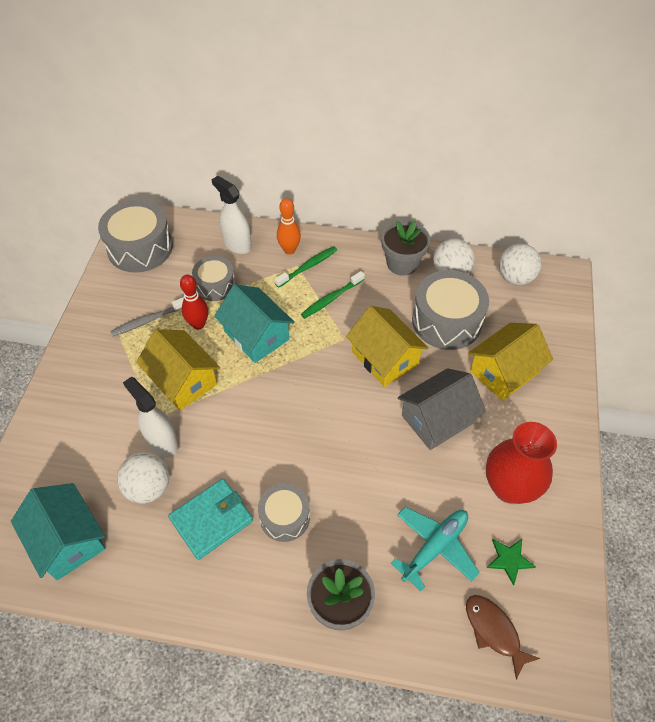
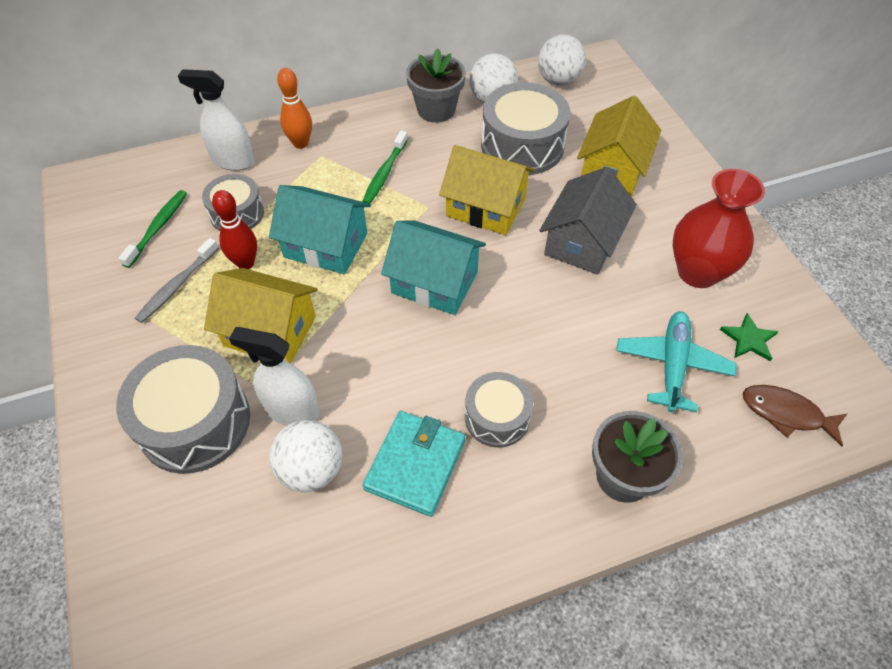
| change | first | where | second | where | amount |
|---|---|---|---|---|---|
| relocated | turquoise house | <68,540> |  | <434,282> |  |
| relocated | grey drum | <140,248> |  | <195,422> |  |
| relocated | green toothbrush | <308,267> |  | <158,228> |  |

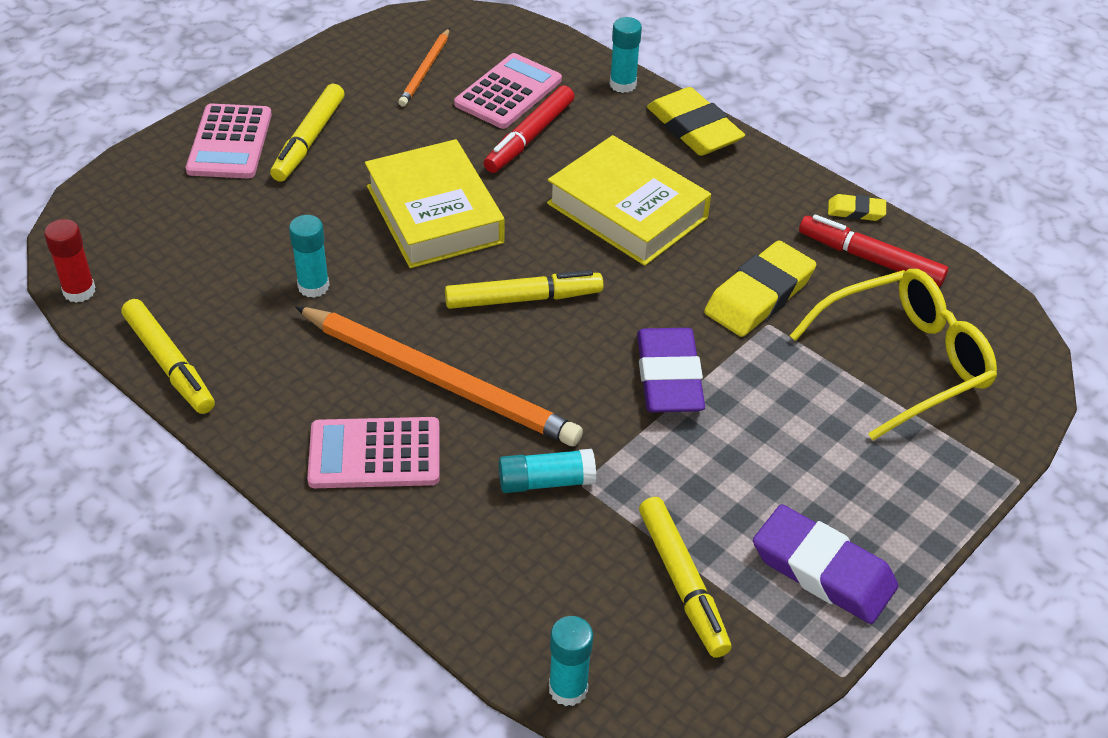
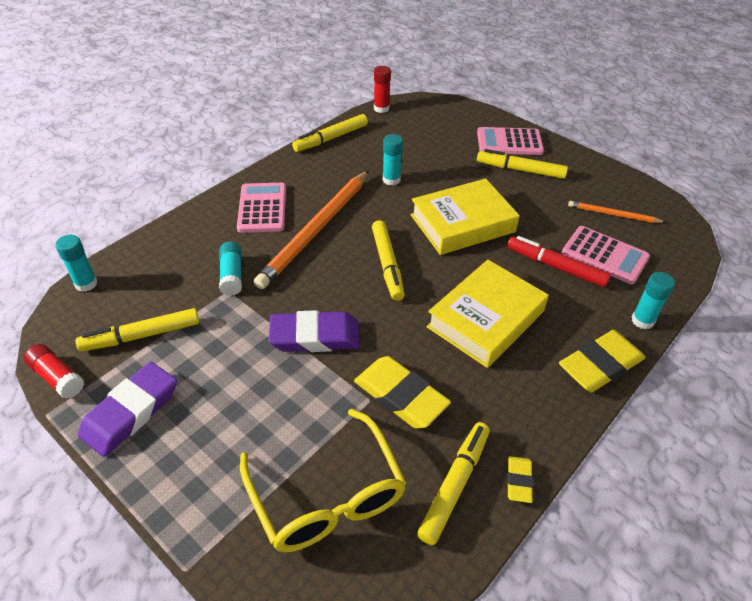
| change | first | where | second | where | amount |
|---|---|---|---|---|---|
| appeared |  |  | red glue stick | <57,377> |  |
| colour | red marker | <870,259> | yellow marker | <454,485> |  |

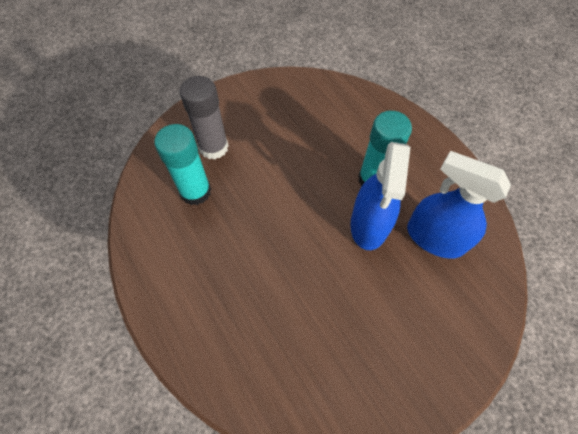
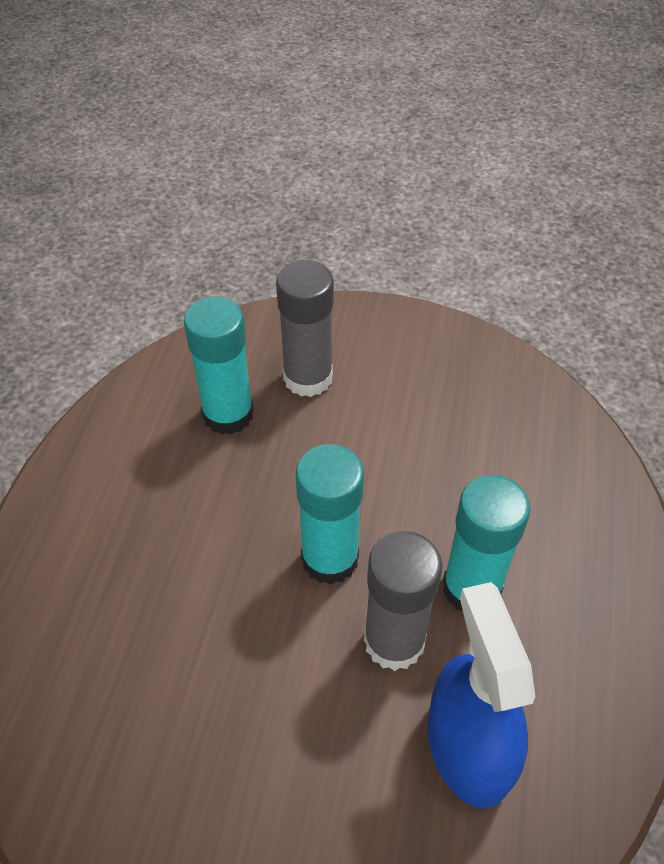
| change | first | where | second | where | amount |
|---|---|---|---|---|---|
| appeared |  |  | turquoise glue stick | <330,558> |  |
| exchanged | blue spray bottle | <369,224> | grey glue stick | <394,641> |  |

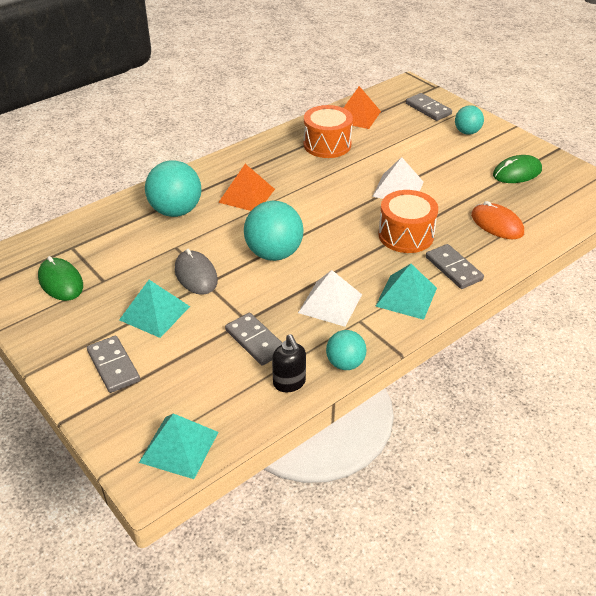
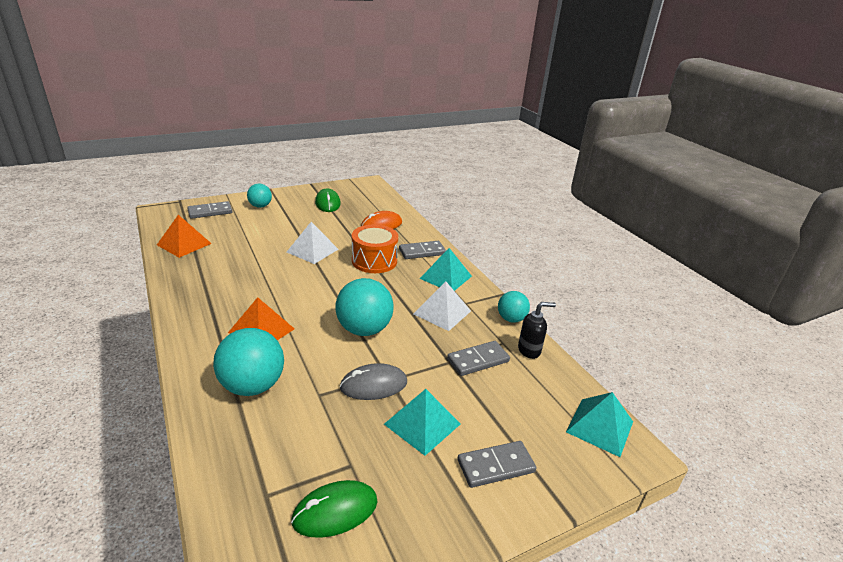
| change | first | where | second | where | amount |
|---|---|---|---|---|---|
| missing | orange drum | <327,144> |  |  |  |

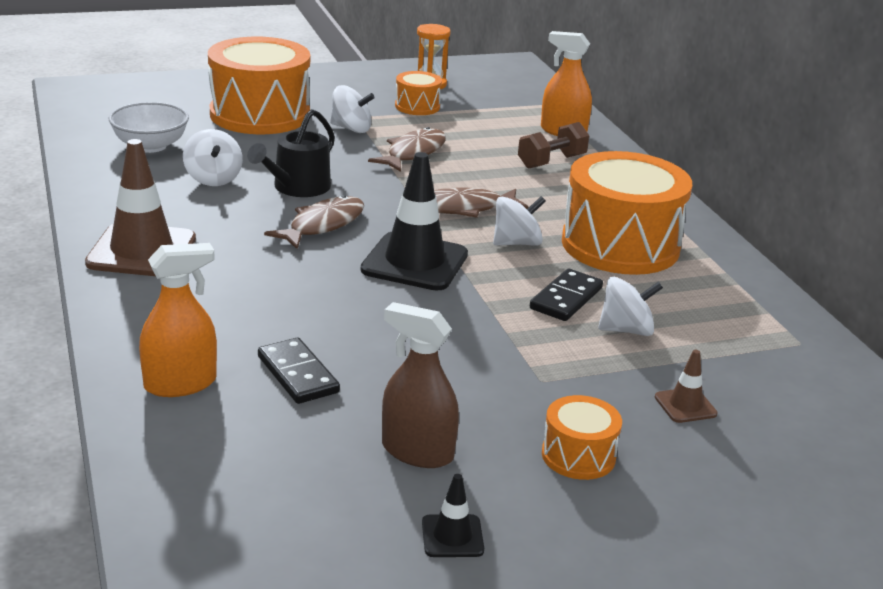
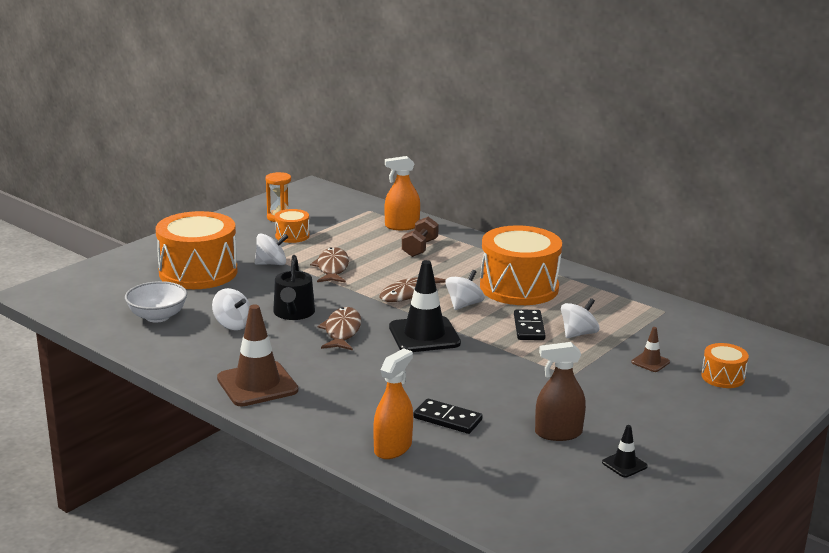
| change | first | where | second | where | amount |
|---|---|---|---|---|---|
| relocated | orange drum | <578,456> |  | <723,377> |  |

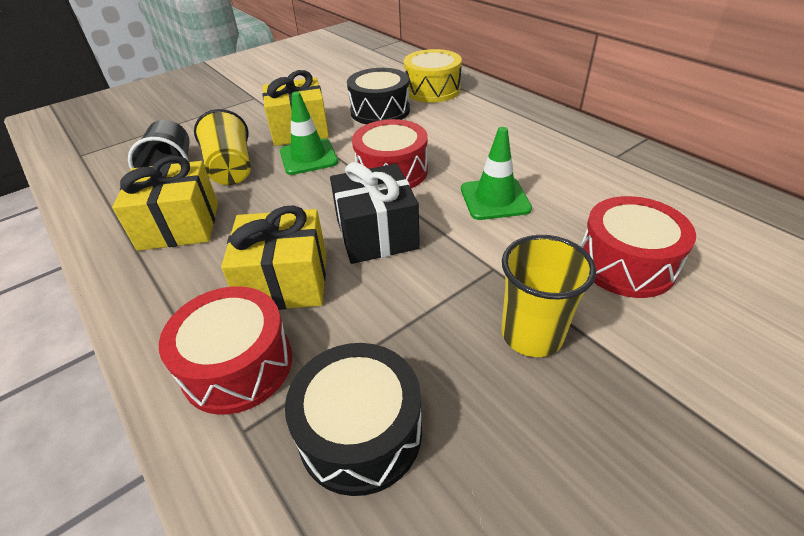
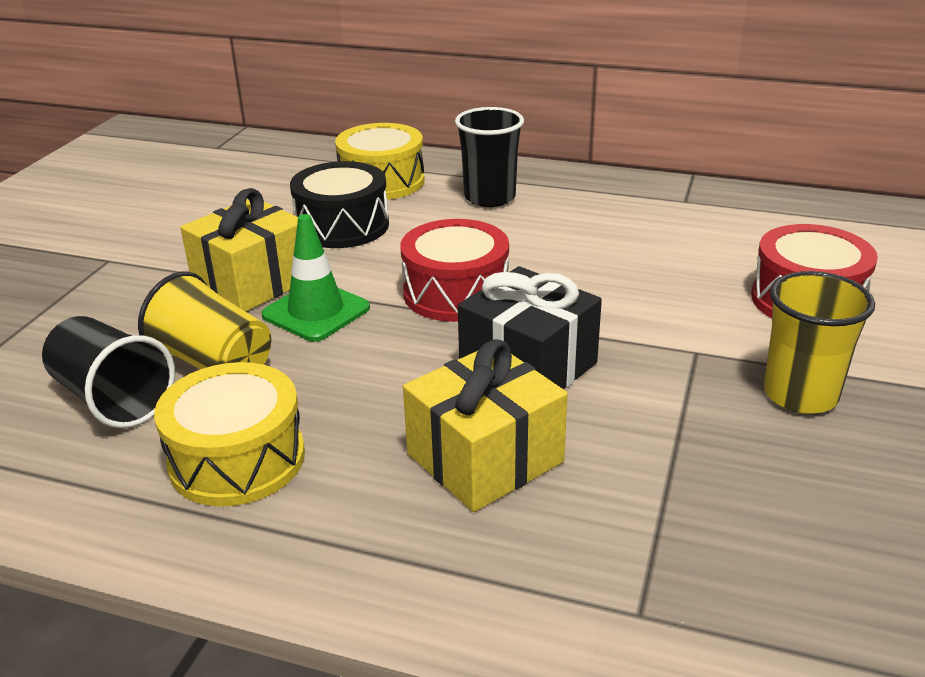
| change | first | where | second | where | amount |
|---|---|---|---|---|---|
| missing | red drum | <238,365> |  |  |  |
| missing | black drum | <360,432> |  |  |  |
| missing | green traffic cone | <495,199> |  |  |  |
| appeared |  |  | black cup | <489,197> |  |
| exchanged | yellow gift | <179,225> | yellow drum | <237,459> |  |

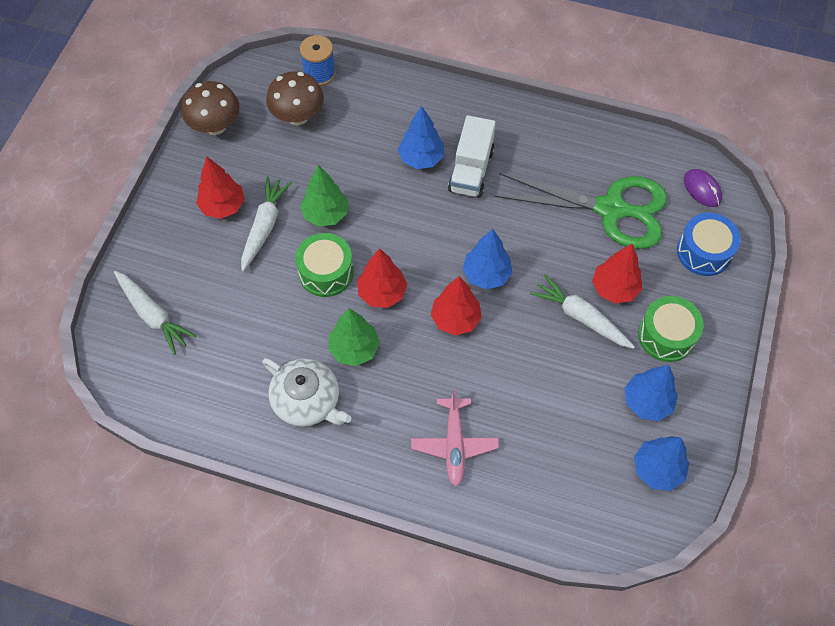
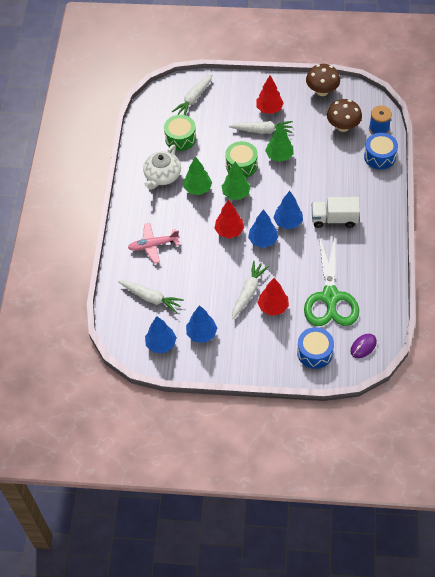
| change | first | where | second | where | amount |
|---|---|---|---|---|---|
| appeared |  |  | white carrot | <151,298> |  |
| appeared |  |  | blue drum | <379,156> |  |
| relocated | blue tree | <421,158> |  | <288,222> |  |
| relocated | green drum | <666,336> |  | <180,138> |  |
| colour | red tree | <382,293> | green tree | <236,193> |  |

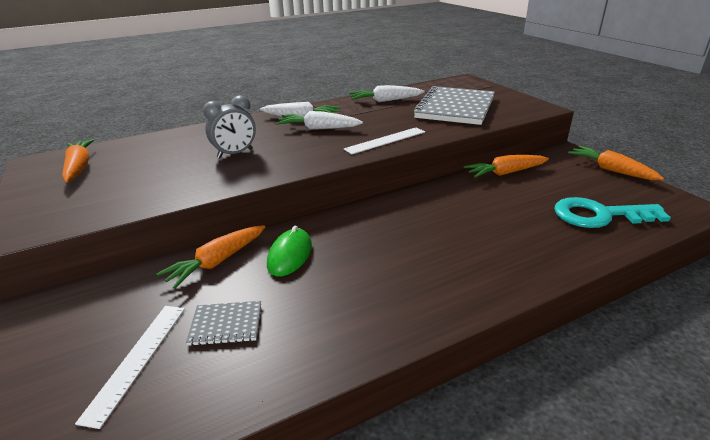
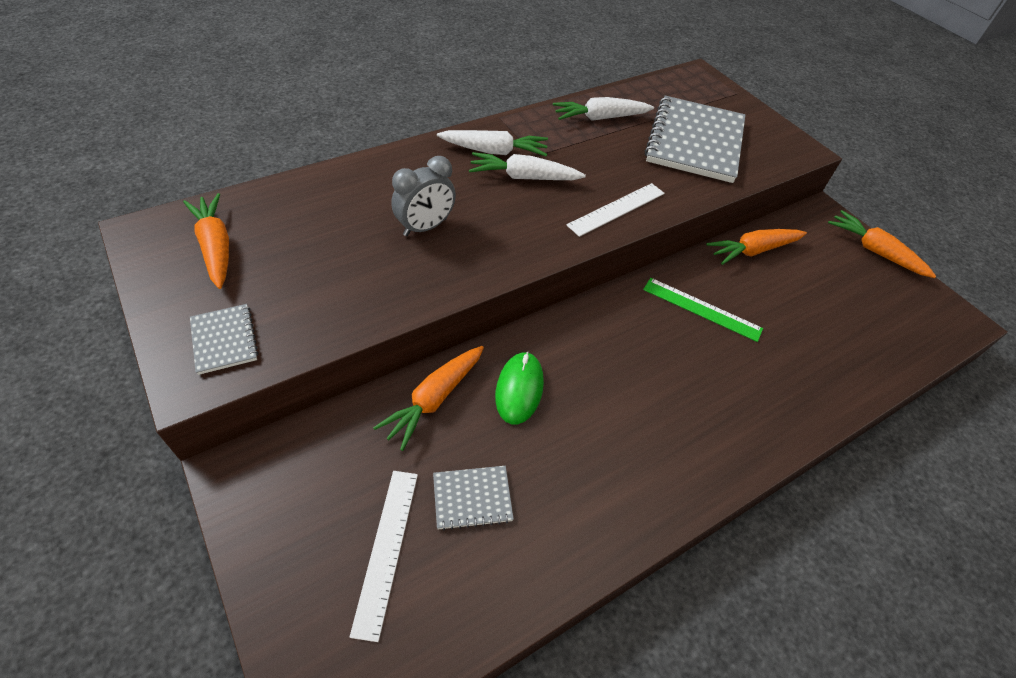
| change | first | where | second | where | amount |
|---|---|---|---|---|---|
| missing | turquoise key | <599,215> |  |  |  |
| appeared |  |  | grey notebook | <224,340> |  |
| appeared |  |  | green ruler | <702,309> |  |

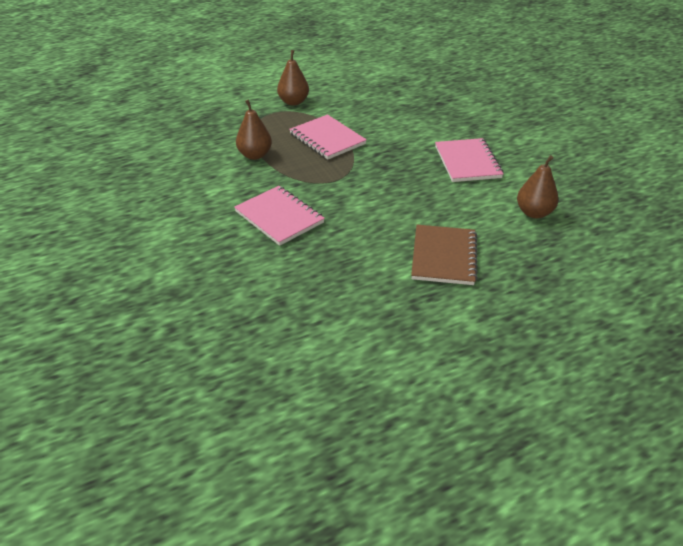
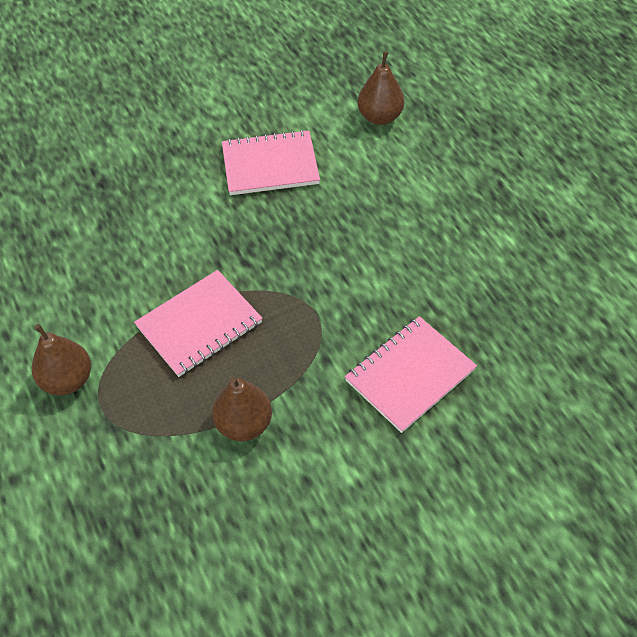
| change | first | where | second | where | amount |
|---|---|---|---|---|---|
| missing | brown notebook | <444,256> |  |  |  |

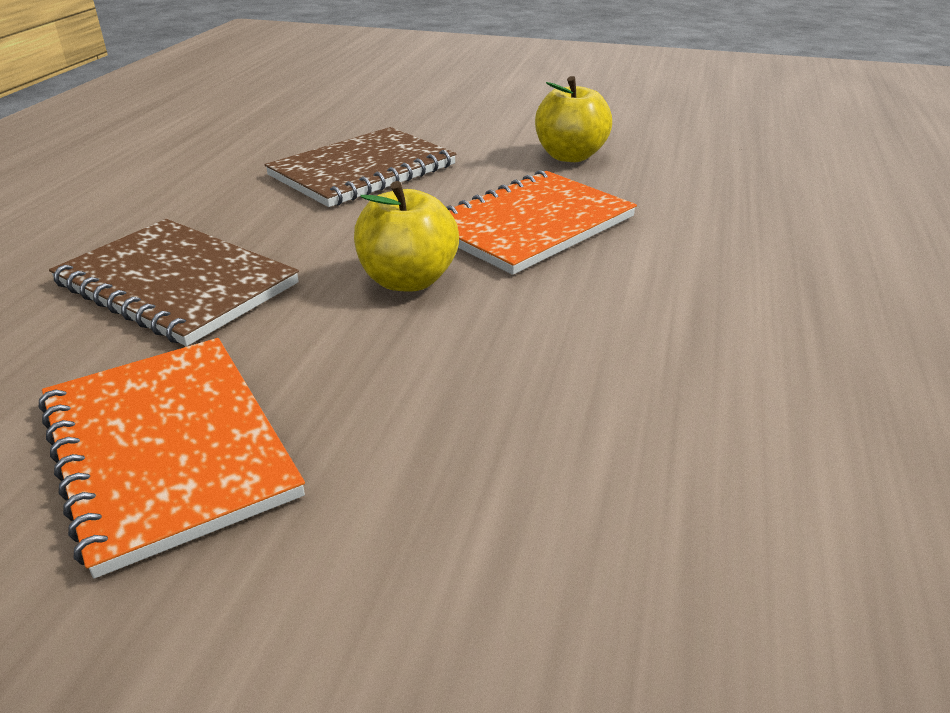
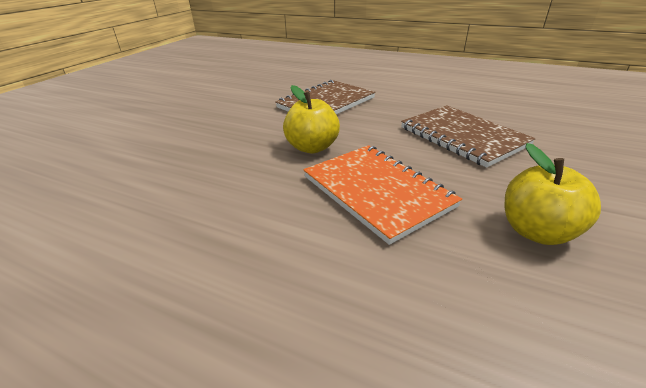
| change | first | where | second | where | amount |
|---|---|---|---|---|---|
| missing | orange notebook | <168,448> |  |  |  |

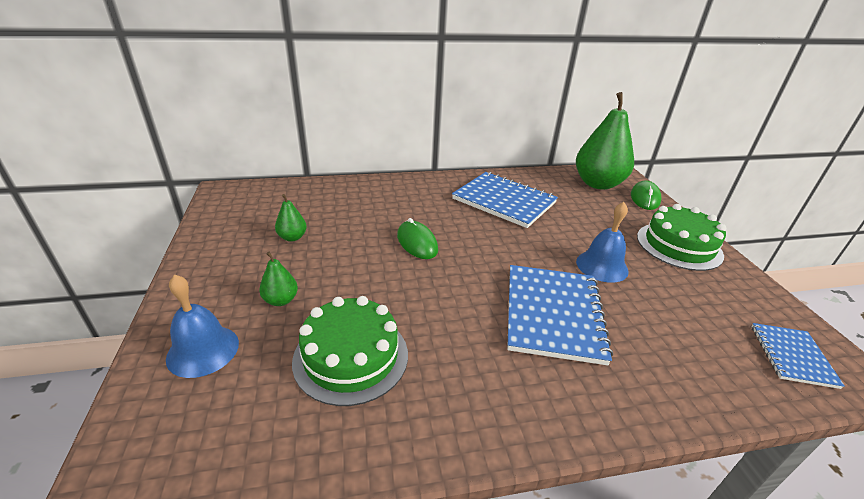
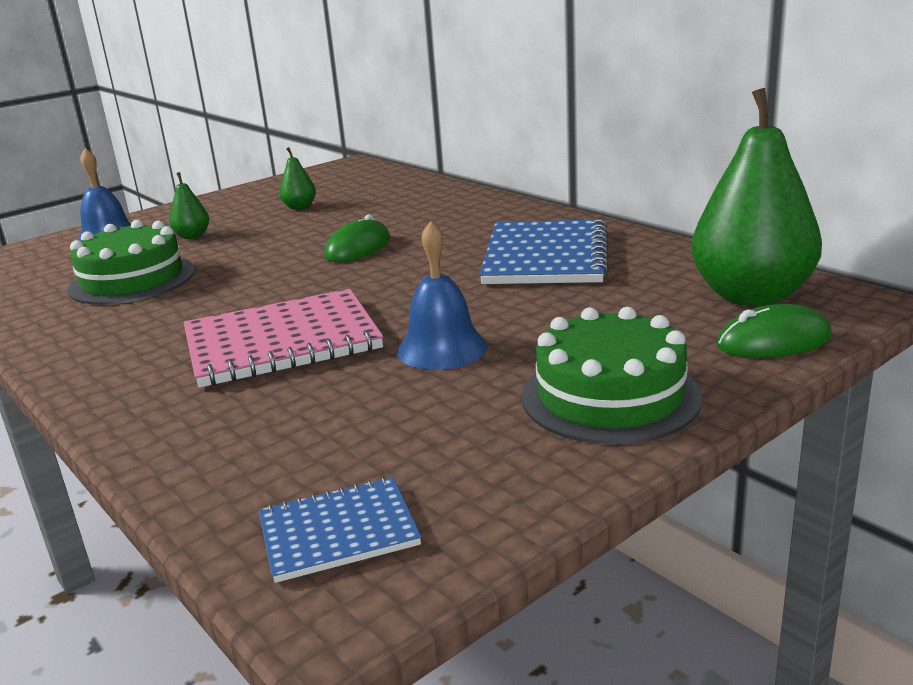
| change | first | where | second | where | amount |
|---|---|---|---|---|---|
| colour | blue notebook | <553,314> | pink notebook | <282,342> |  |

